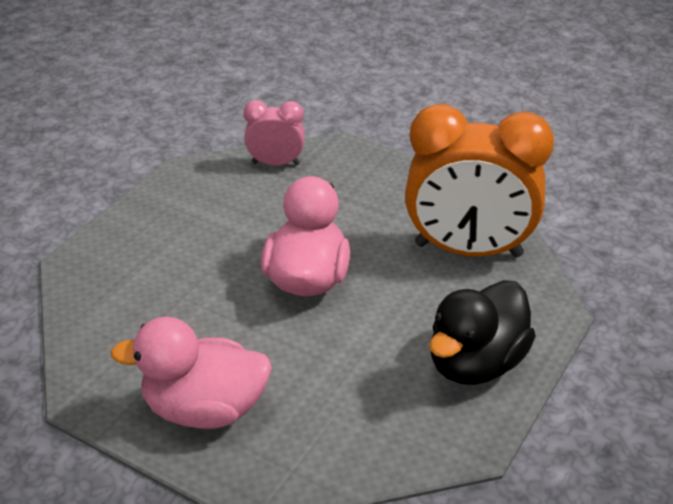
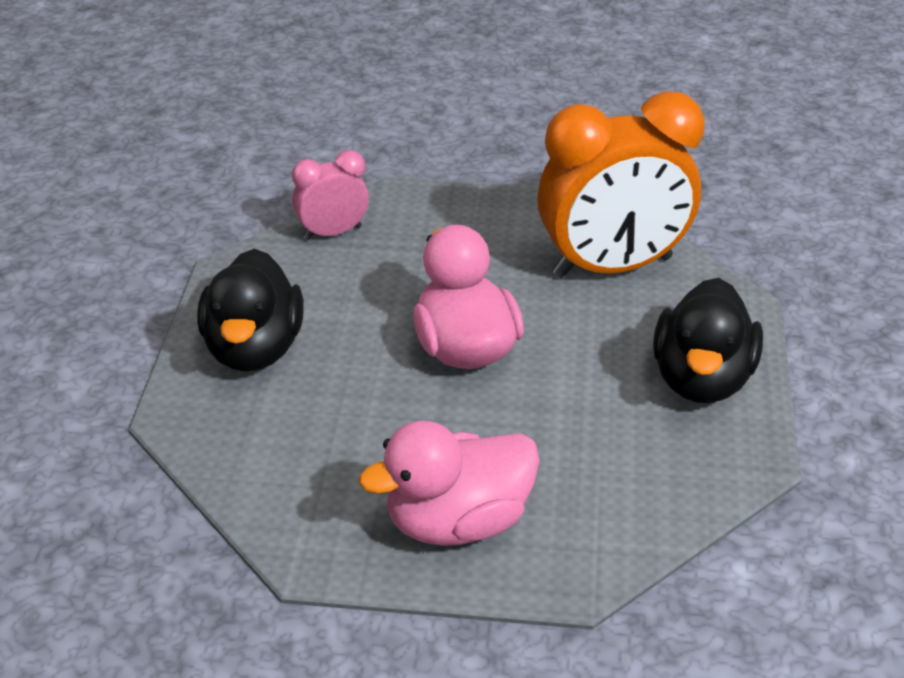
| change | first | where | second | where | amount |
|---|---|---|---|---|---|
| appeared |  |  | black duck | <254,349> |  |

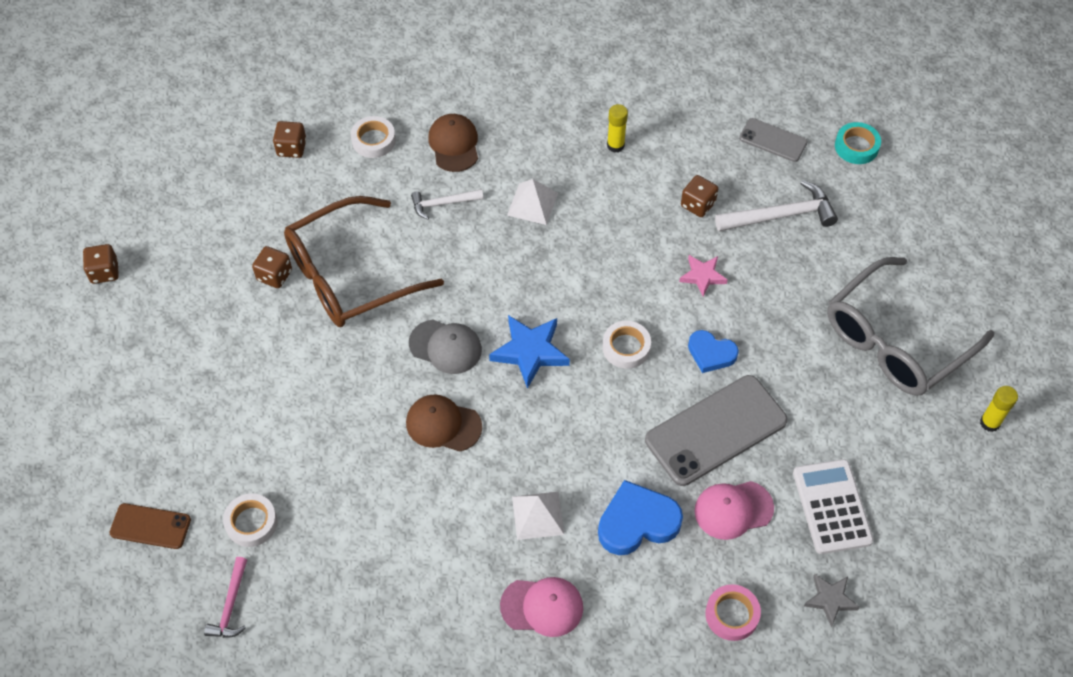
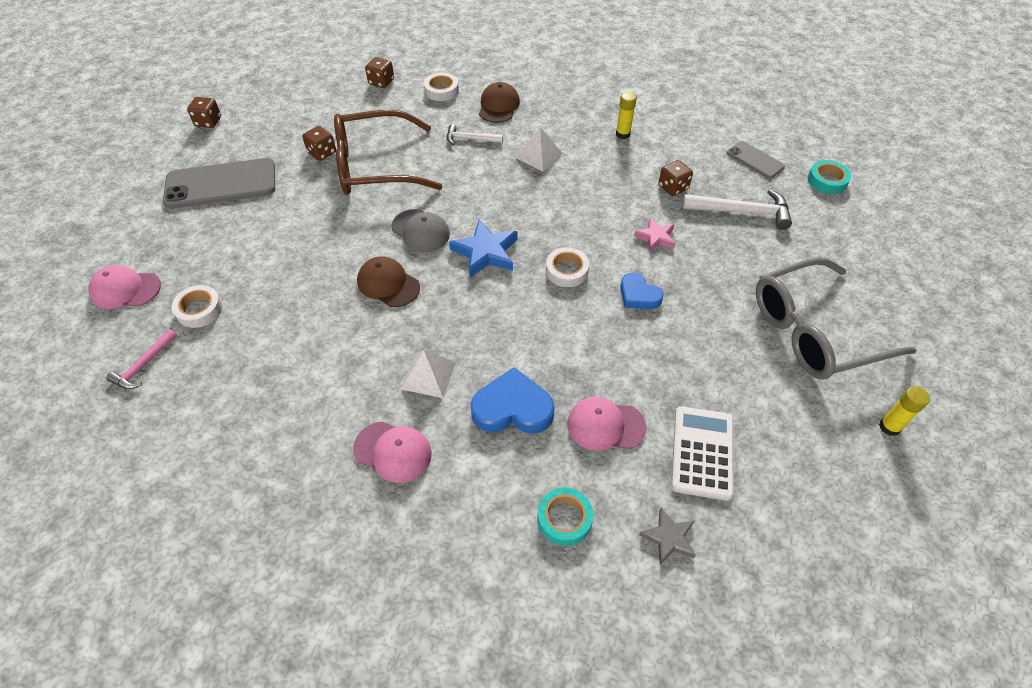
| change | first | where | second | where | amount |
|---|---|---|---|---|---|
| relocated | grey phone | <716,430> |  | <221,184> |  |
| exchanged | brown phone | <150,526> | pink cap | <125,289> |  |
| colour | pink tape | <732,615> | turquoise tape | <564,519> |  |

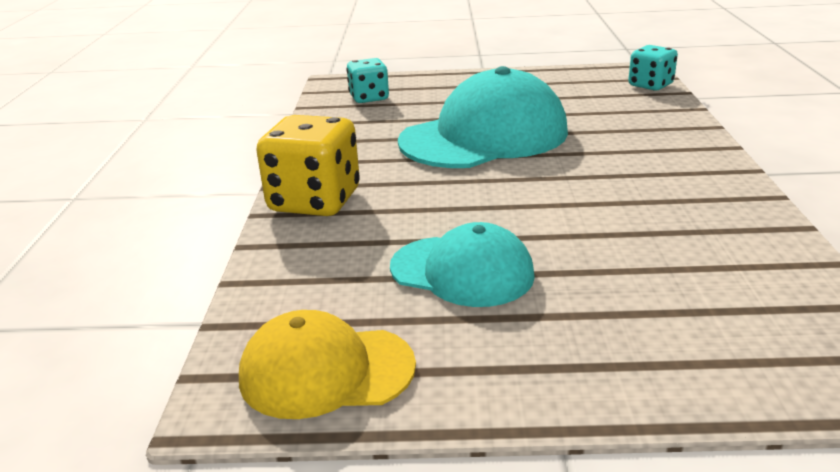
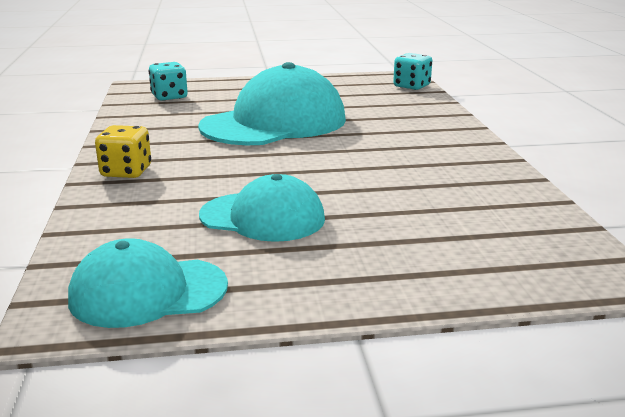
| change | first | where | second | where | amount |
|---|---|---|---|---|---|
| colour | yellow cap | <326,371> | turquoise cap | <148,292> |  |
| size | yellow dice | <315,201> |  | <126,172> | x0.61 |

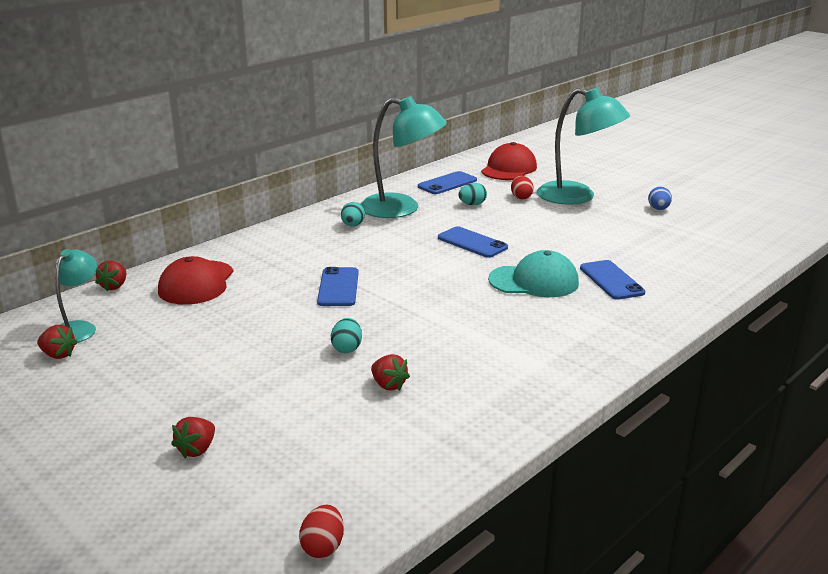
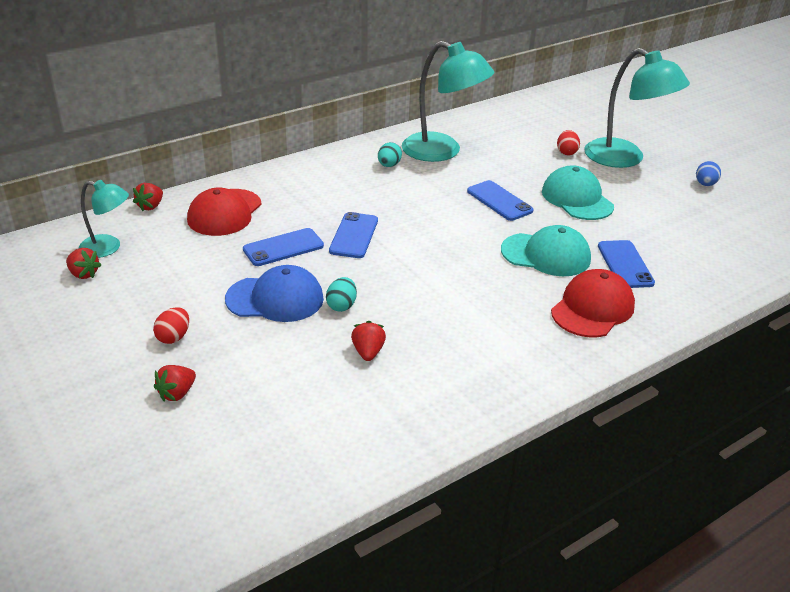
| change | first | where | second | where | amount |
|---|---|---|---|---|---|
| missing | turquoise egg | <472,204> |  |  |  |
| appeared |  |  | blue cap | <275,299> |  |
| appeared |  |  | turquoise cap | <577,199> |  |
| relocated | red egg | <323,547> |  | <174,337> |  |
| relocated | blue phone | <447,183> |  | <283,247> |  |
| relocated | red cap | <509,169> |  | <592,308> |  |
| spun | turquoise lamp | <78,328> |  | <108,248> | 75 degrees clockwise |
| spun | red strawberry | <388,385> |  | <368,352> | 150 degrees counterclockwise |

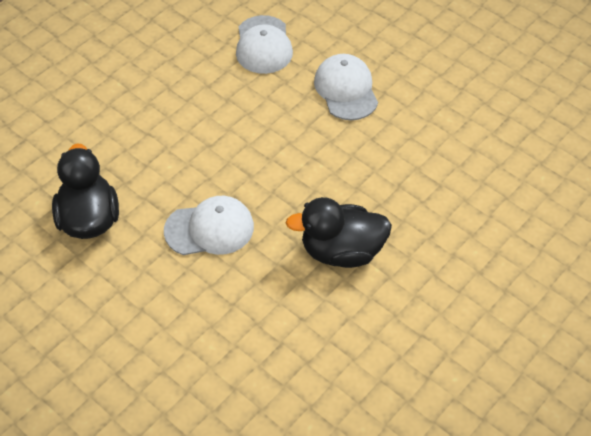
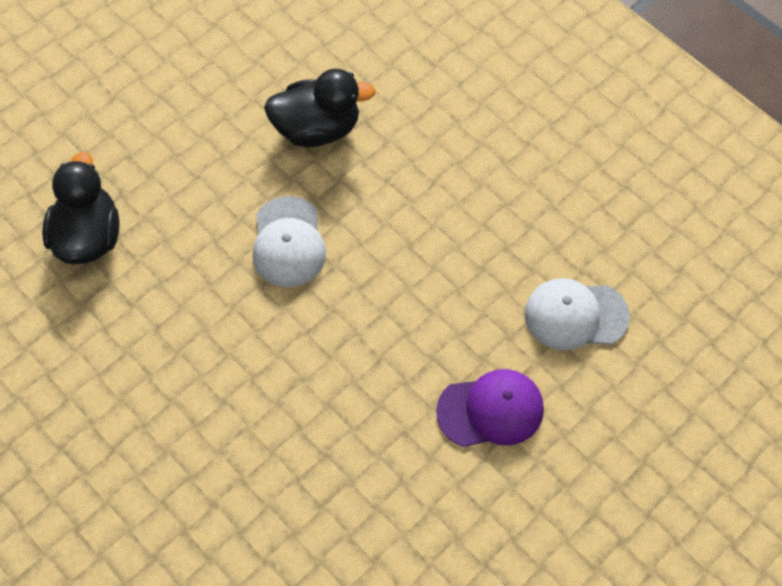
| change | first | where | second | where | amount |
|---|---|---|---|---|---|
| relocated | black duck | <341,251> |  | <89,236> |  |
| colour | white cap | <346,89> | purple cap | <491,410> |  |

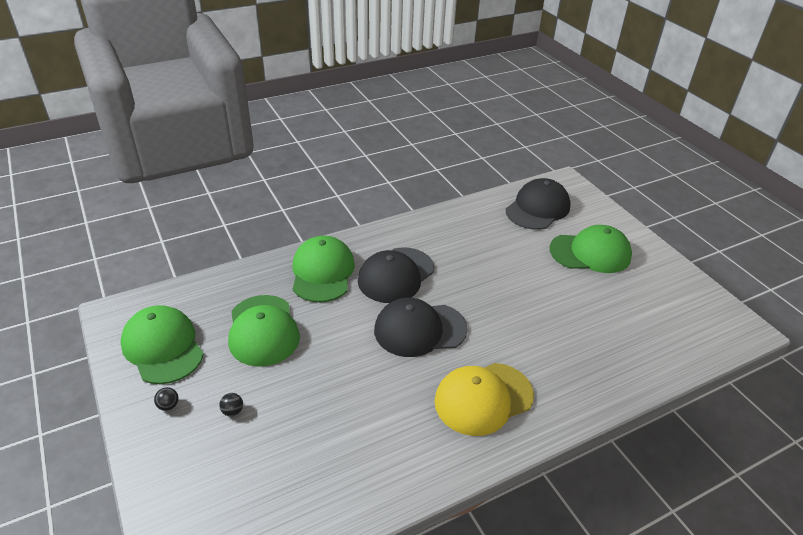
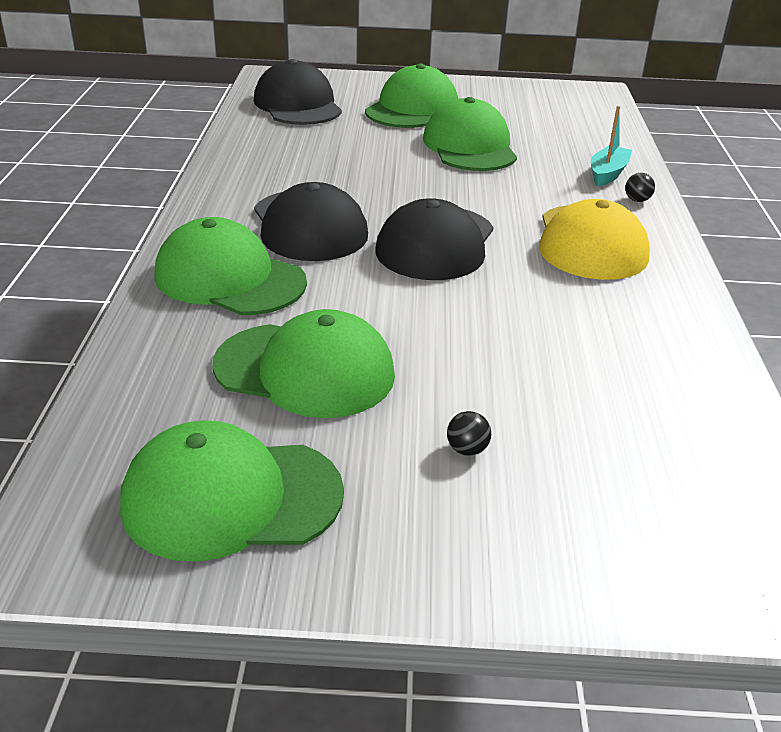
| change | first | where | second | where | amount |
|---|---|---|---|---|---|
| appeared |  |  | green cap | <470,146> |  |
| appeared |  |  | turquoise boat | <607,174> |  |
| relocated | black ball | <168,405> |  | <637,200> |  |

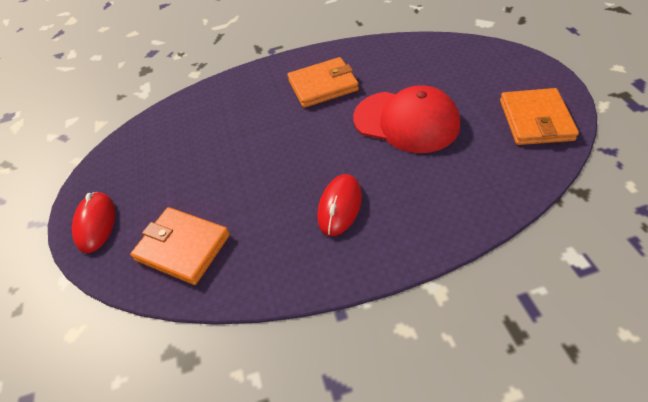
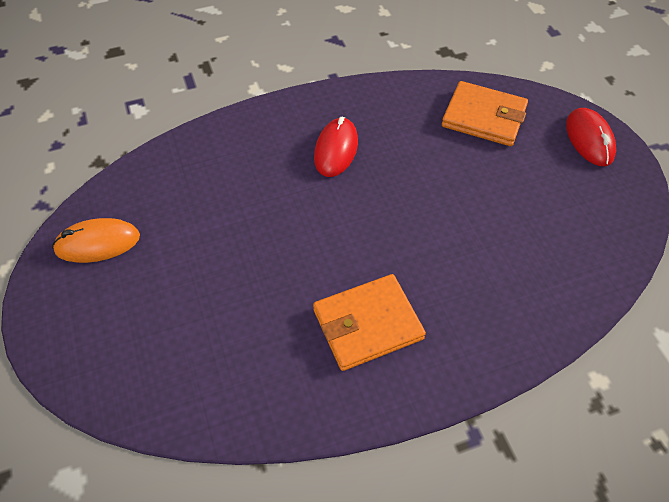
| change | first | where | second | where | amount |
|---|---|---|---|---|---|
| missing | red cap | <406,121> |  |  |  |
| exchanged | orange wallet | <535,120> | orange mouse | <97,243> |  |

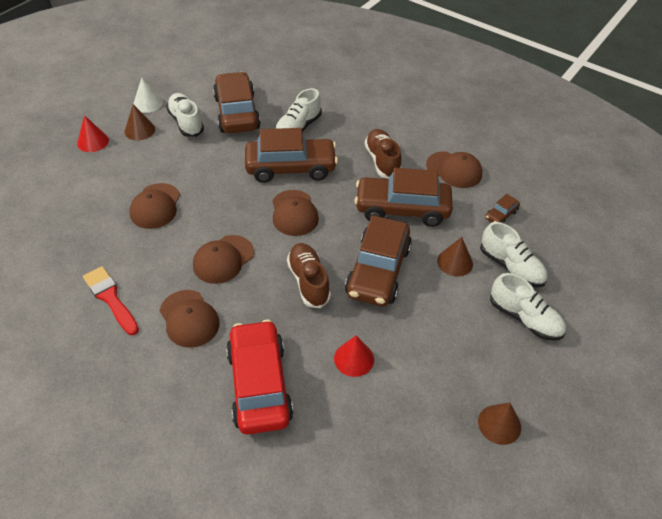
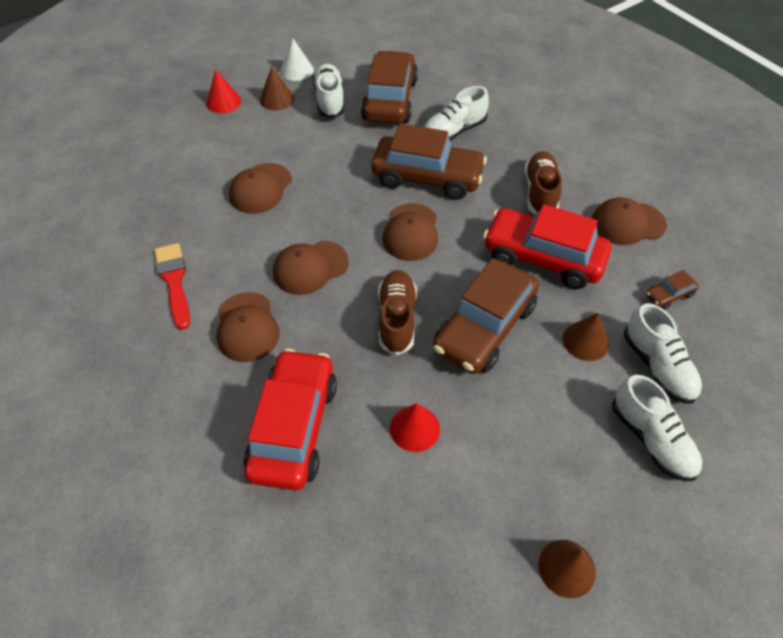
| change | first | where | second | where | amount |
|---|---|---|---|---|---|
| colour | brown car | <402,209> | red car | <543,257> |  |
| spun | brown cap | <454,170> |  | <627,223> | 120 degrees clockwise |

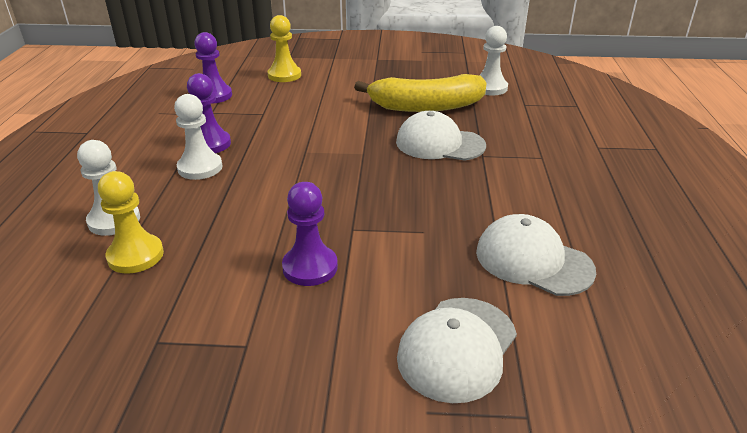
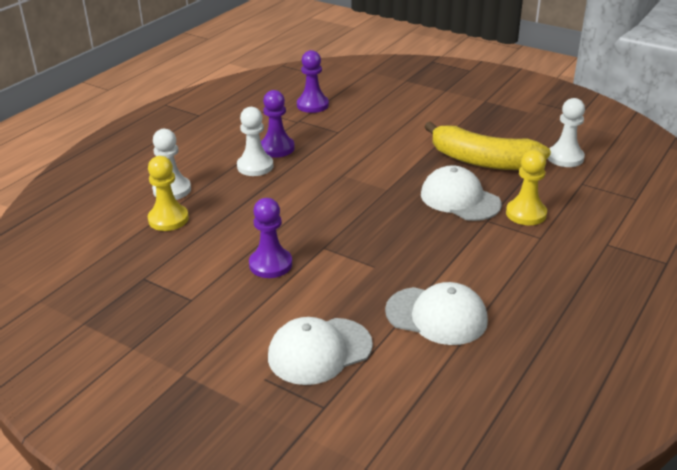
| change | first | where | second | where | amount |
|---|---|---|---|---|---|
| relocated | yellow pawn | <284,75> |  | <526,214> |  |
| spun | white cap | <533,261> |  | <436,316> | 135 degrees clockwise |

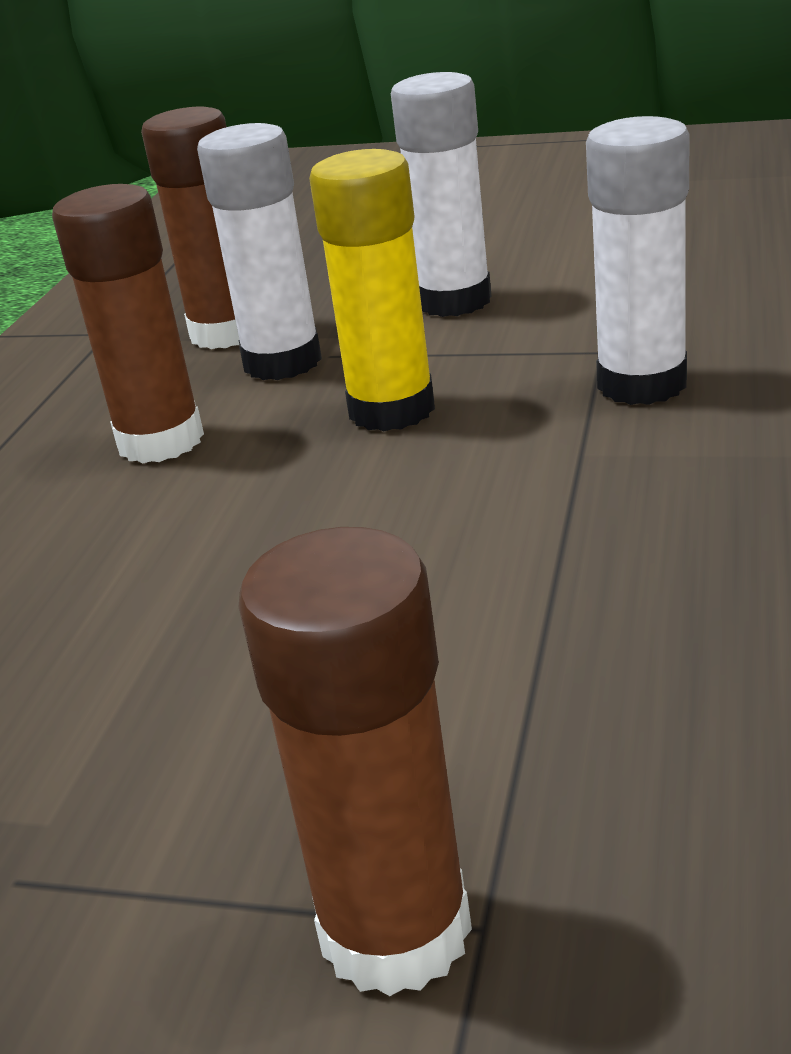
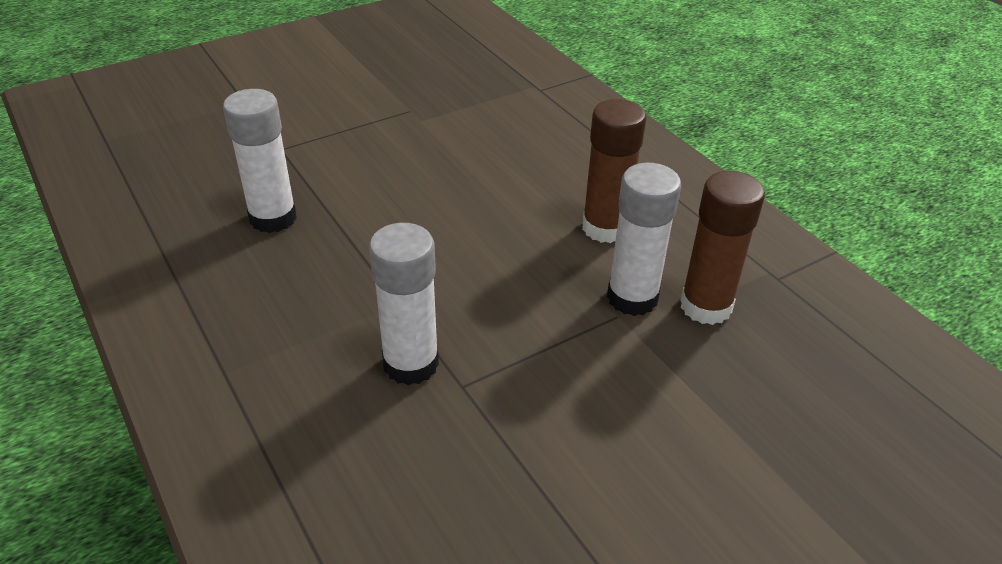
| change | first | where | second | where | amount |
|---|---|---|---|---|---|
| missing | brown glue stick | <395,931> |  |  |  |
| missing | yellow glue stick | <391,410> |  |  |  |
| relocated | white glue stick | <454,301> |  | <273,218> |  |

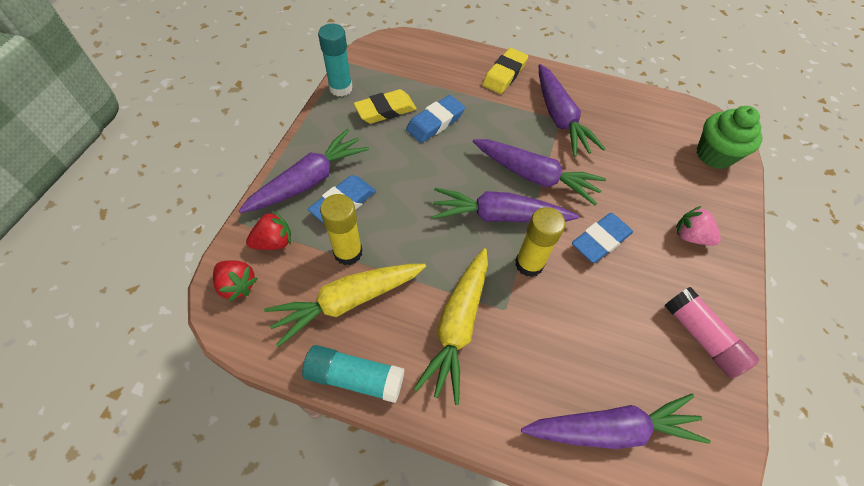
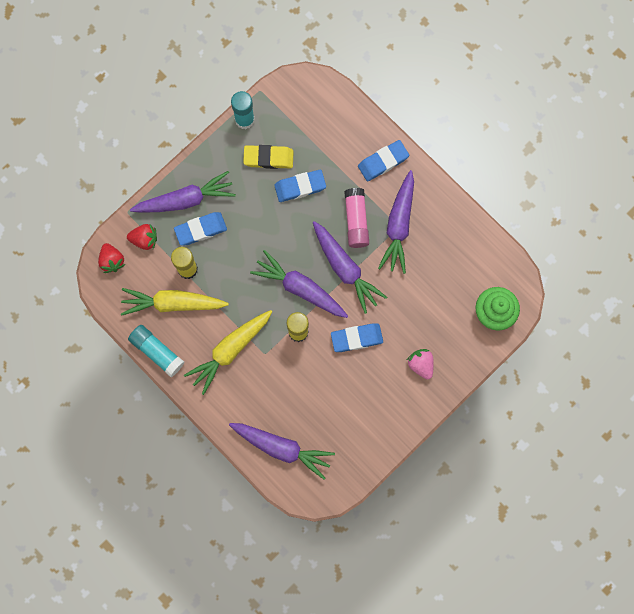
| change | first | where | second | where | amount |
|---|---|---|---|---|---|
| relocated | pink glue stick | <701,337> |  | <356,220> |  |
| colour | yellow eraser | <504,74> | blue eraser | <383,162> |  |

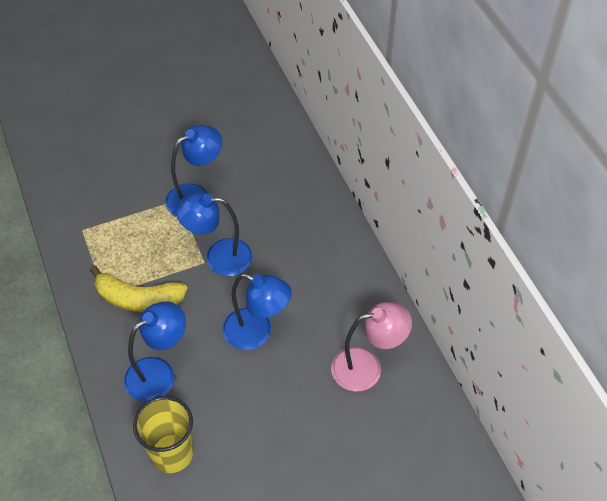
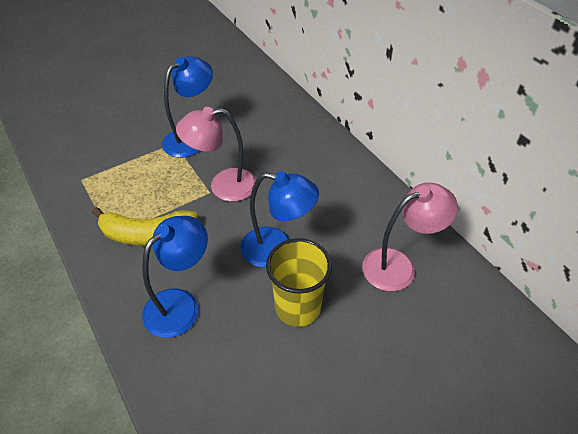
| change | first | where | second | where | amount |
|---|---|---|---|---|---|
| relocated | yellow cup | <171,453> |  | <297,307> |  |
| colour | blue lamp | <218,257> | pink lamp | <223,186> |  |

